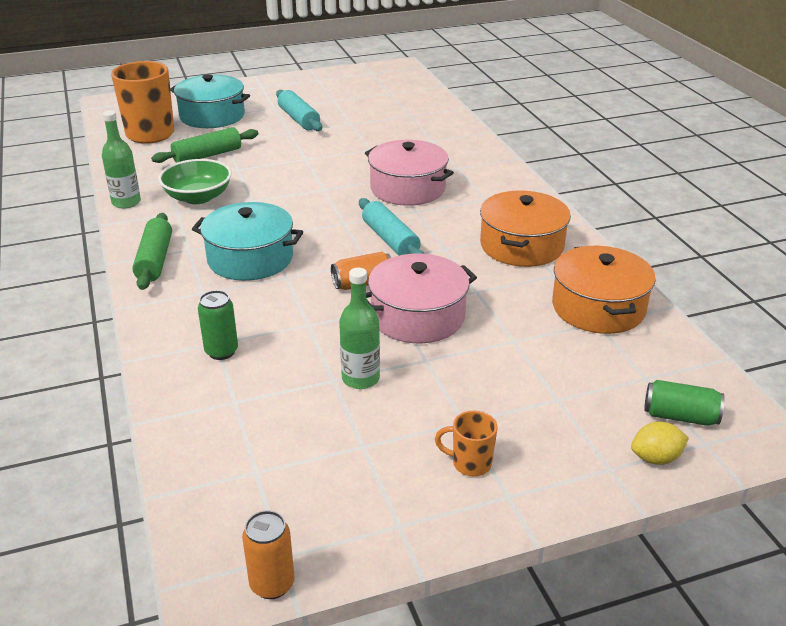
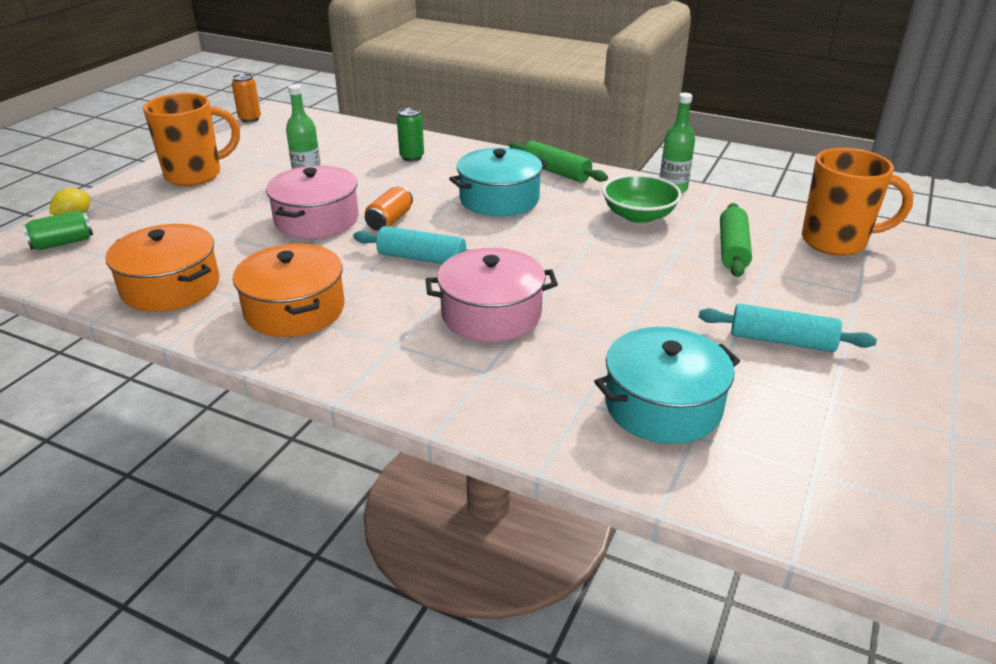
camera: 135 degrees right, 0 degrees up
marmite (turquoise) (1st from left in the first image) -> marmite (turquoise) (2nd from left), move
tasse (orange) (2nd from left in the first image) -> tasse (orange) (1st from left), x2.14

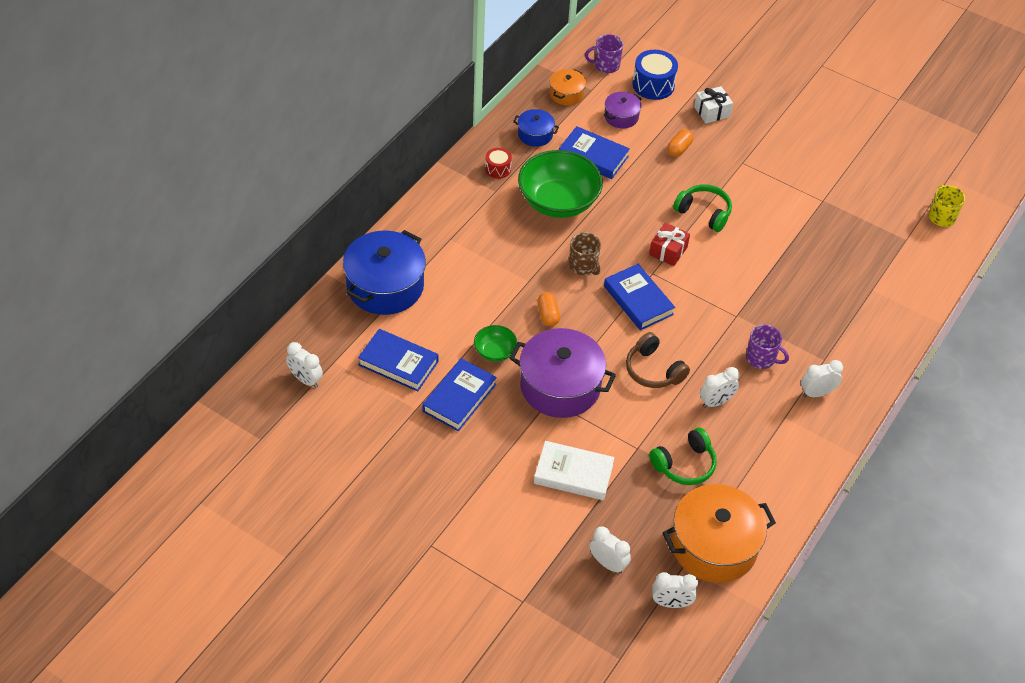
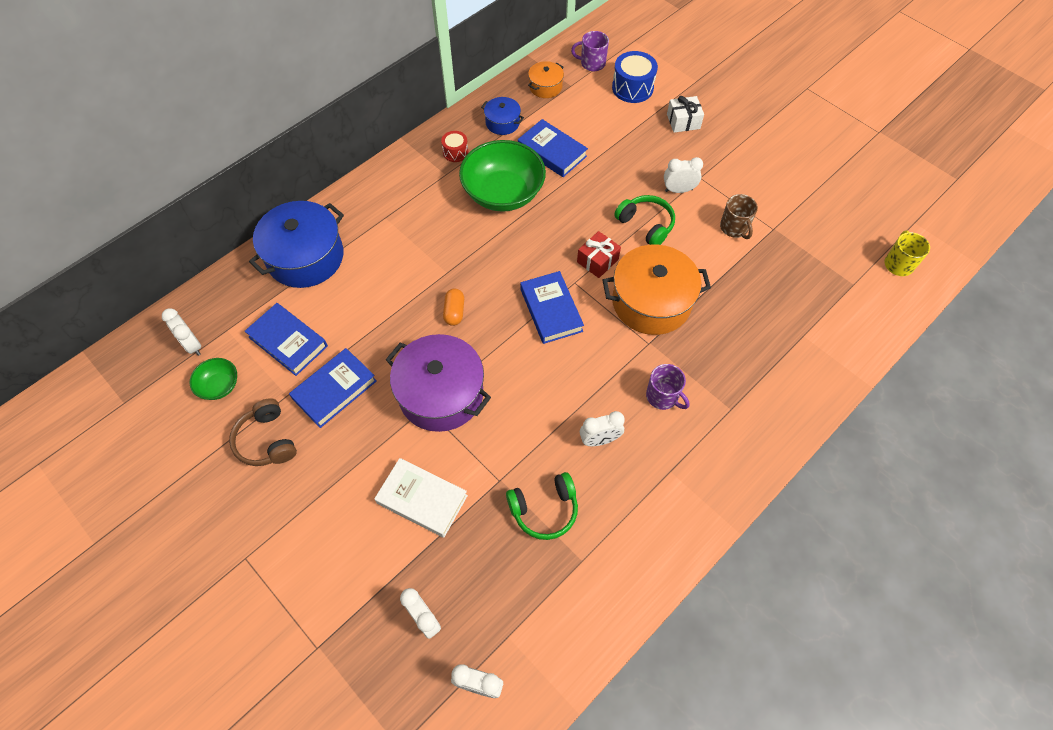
camera: 15 degrees right, 10 degrees up
marmite (violet) (2nd from left) -> none
gélule (orange) (2nd from left) -> none
tasse (marron), move
bol (vert) (1st from left), move
casque audio (marron), move
réveil (blanc) (5th from left), move
marmite (orange) (2nd from left), move

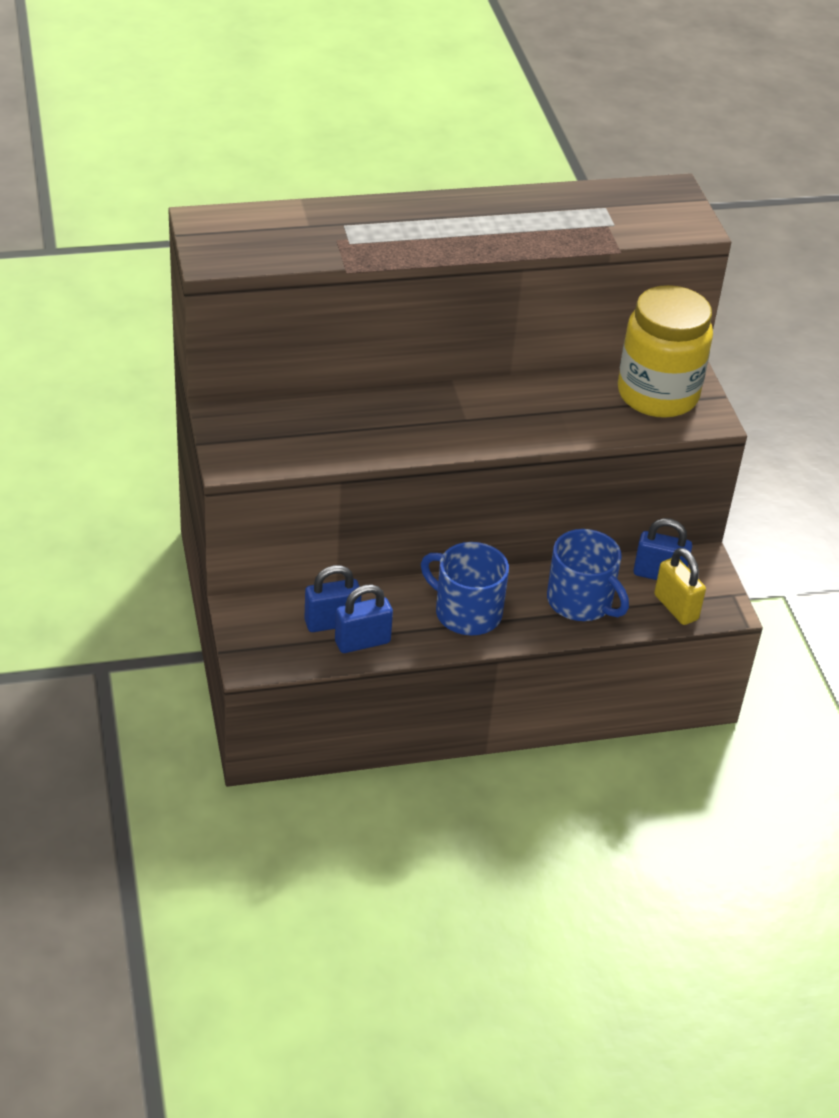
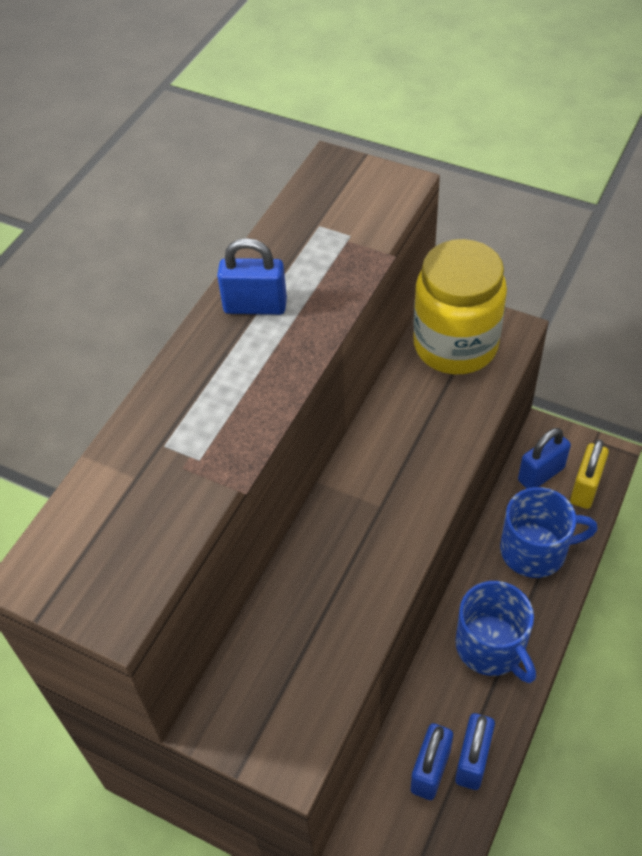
camera: 45 degrees left, 10 degrees up
tasse (bleu) (1st from left), 105 degrees counterclockwise
cadenas (jaune), 75 degrees counterclockwise
none -> cadenas (bleu) (1st from left)

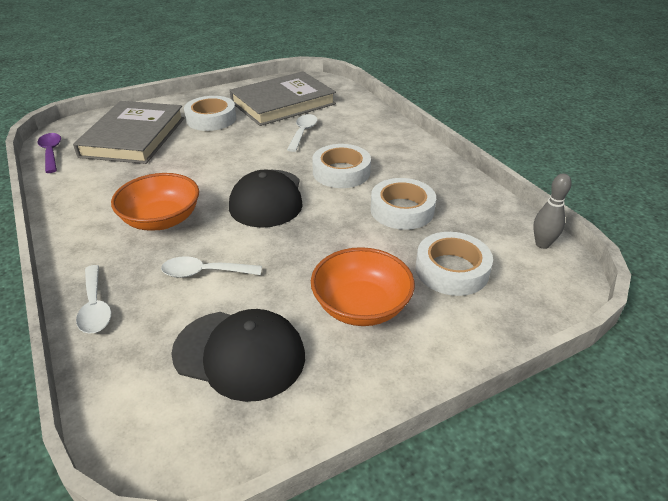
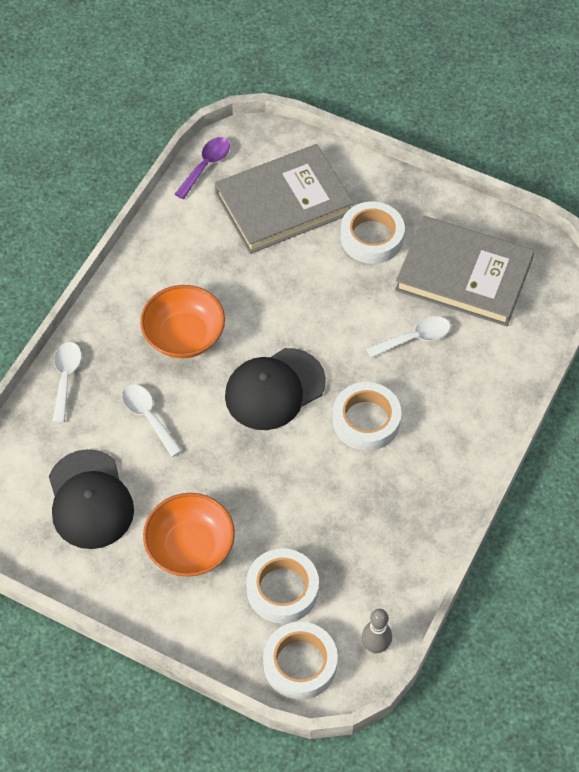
camera: 55 degrees right, 20 degrees up
ruban adhésif (blanc) (3rd from left in the first image) -> ruban adhésif (blanc) (2nd from left), move
cuillère (blanc) (1st from left), 150 degrees clockwise

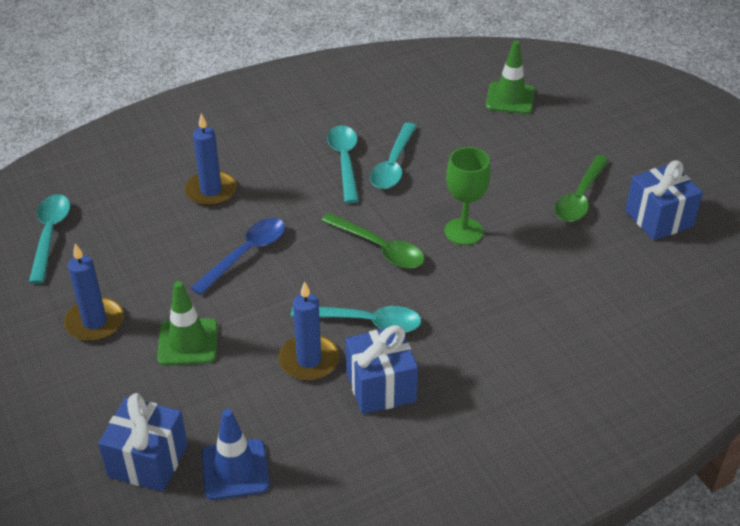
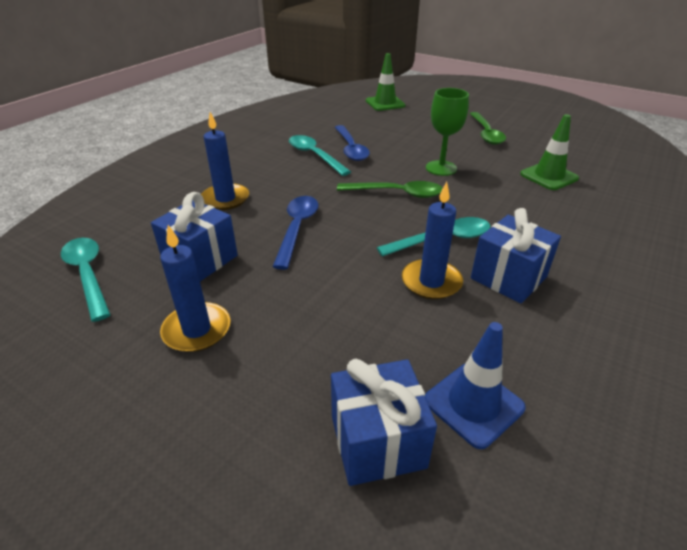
camera: 30 degrees left, 5 degrees down
cuillère (turquoise) (4th from left) -> cuillère (bleu) (2nd from left)
cadeau (bleu) (3rd from left in the first image) -> cadeau (bleu) (1st from left), move
cône de chantier (vert) (1st from left in the first image) -> cône de chantier (vert) (2nd from left), move

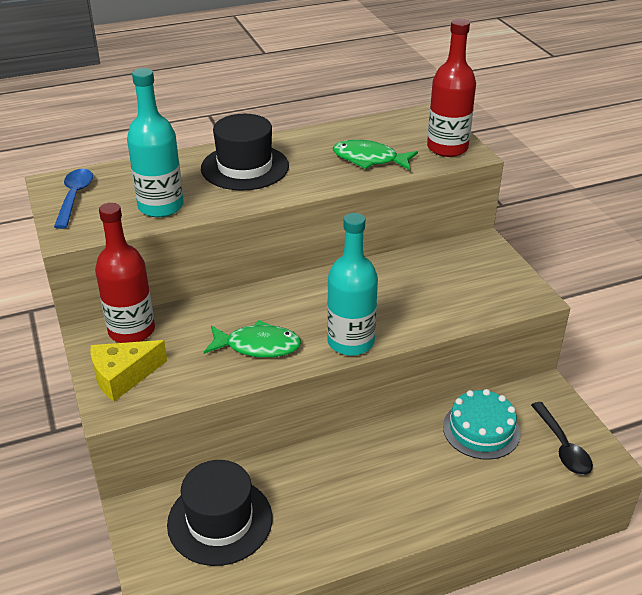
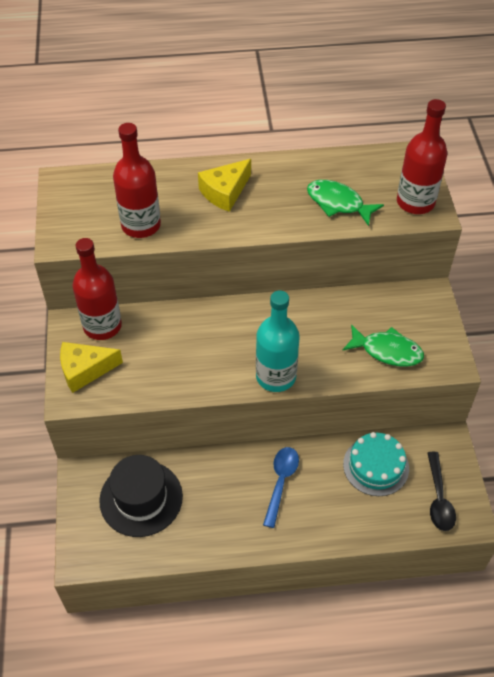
camera: 15 degrees right, 15 degrees up
bouteille (turquoise) (1st from left) -> bouteille (rouge) (2nd from left)
chapeau (noir) (2nd from left) -> fromage (jaune) (2nd from left)
cuillère (bleu), move
poisson (vert) (1st from left in the first image) -> poisson (vert) (2nd from left), move

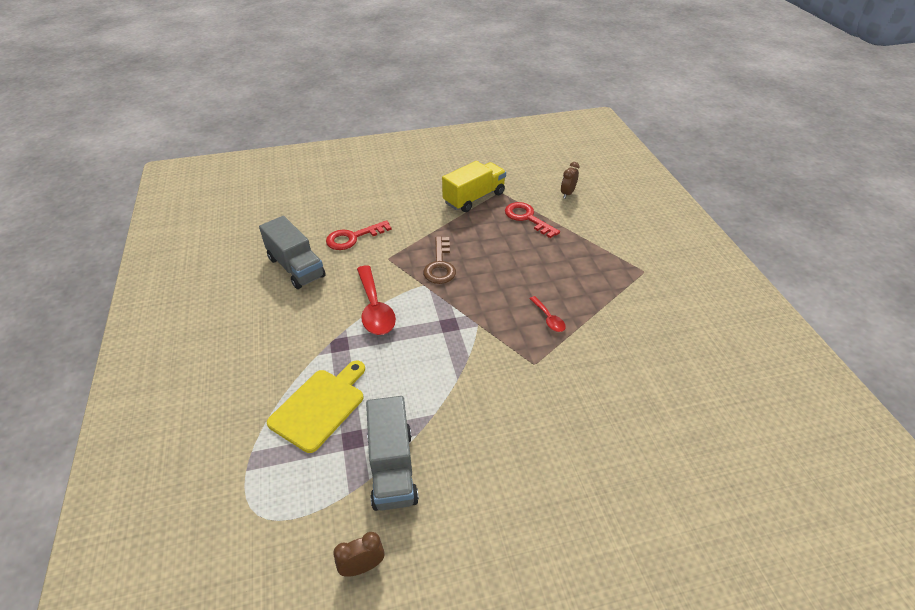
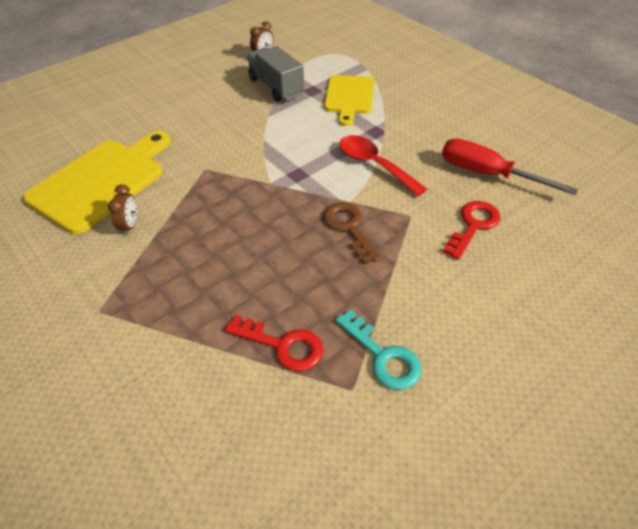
camera: 155 degrees right, 5 degrees up
camion (jaune) -> clé (turquoise)
réveil (marron) (2nd from left in the first image) -> réveil (marron) (1st from left), move
camion (gris) (1st from left) -> tournevis (rouge)
cuillère (rouge) (2nd from left) -> none
none -> planche à découper (jaune) (1st from left)

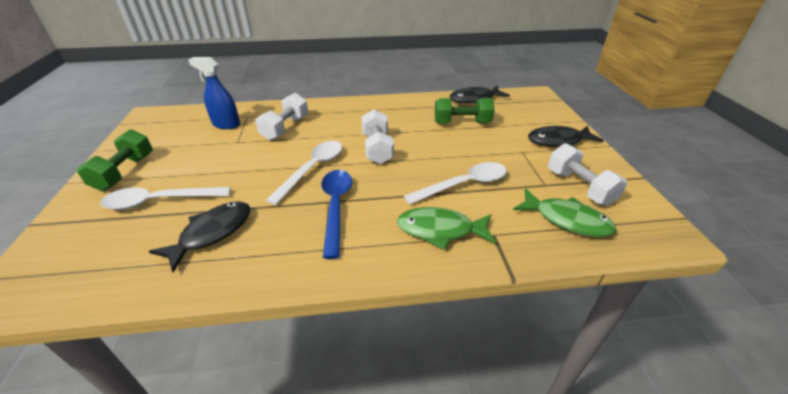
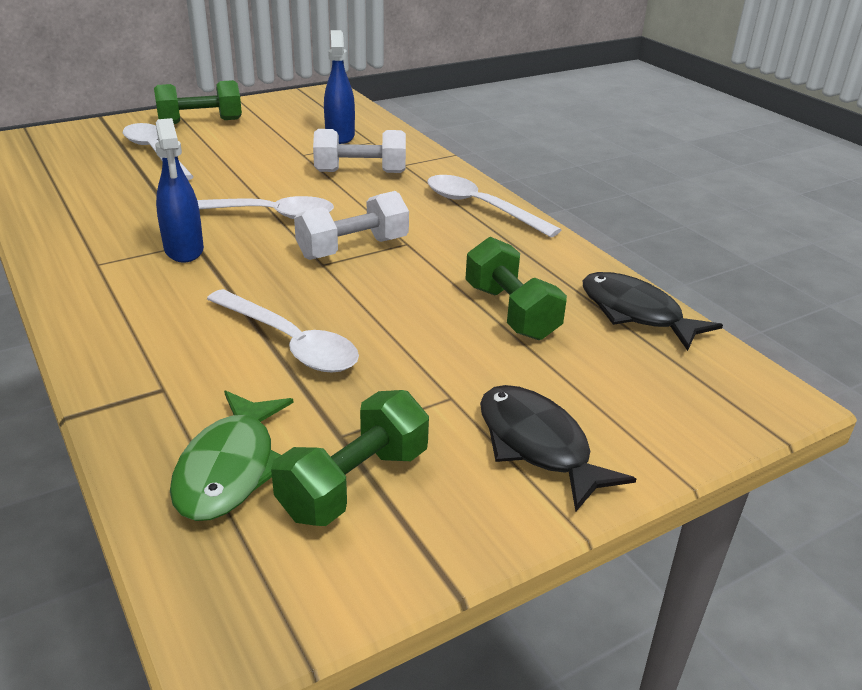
camera: 65 degrees right, 5 degrees down
haltère (blanc) (3rd from left) -> haltère (vert) (2nd from left)
cuillère (bleu) -> vaporisateur (bleu) (1st from left)
poisson (noir) (1st from left) -> none
poisson (vert) (1st from left) -> none
none -> cuillère (blanc) (4th from left)

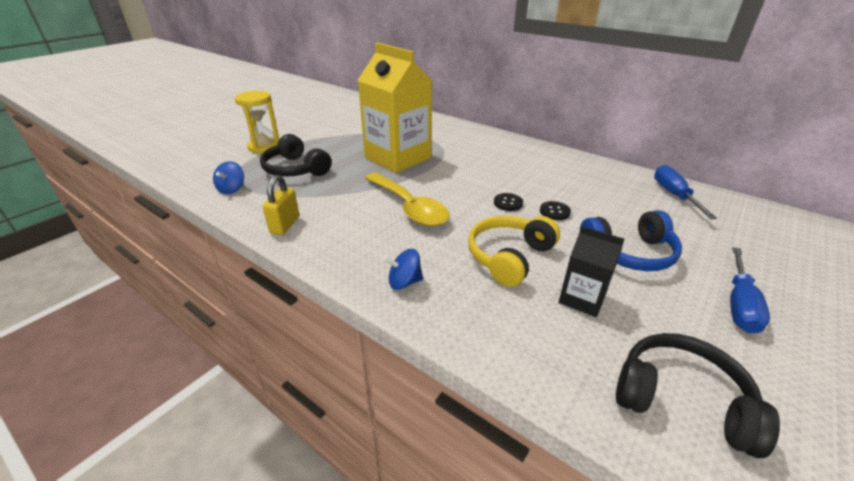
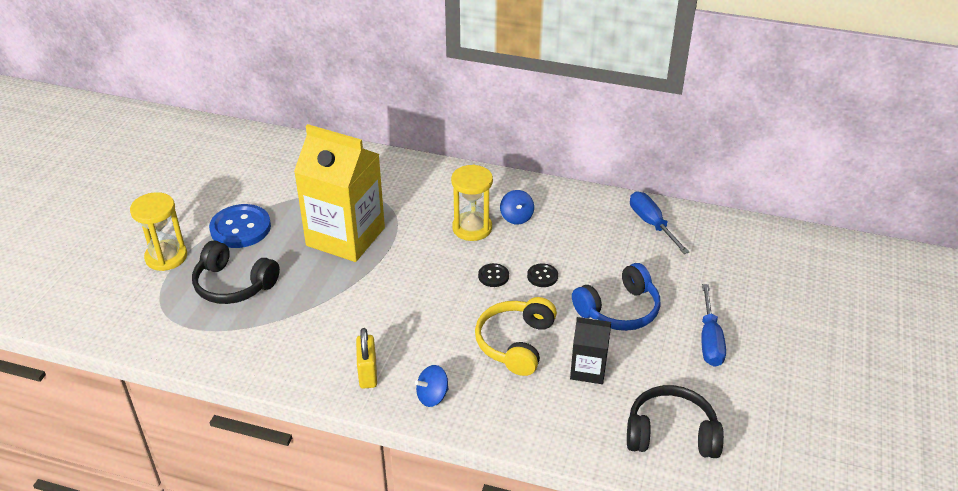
camera: 20 degrees left, 5 degrees up
toupie (bleu) (1st from left in the first image) -> toupie (bleu) (2nd from left), move
cuillère (jaune) -> none
cadenas (jaune), move
none -> sablier (jaune) (2nd from left)
none -> bouton (bleu)

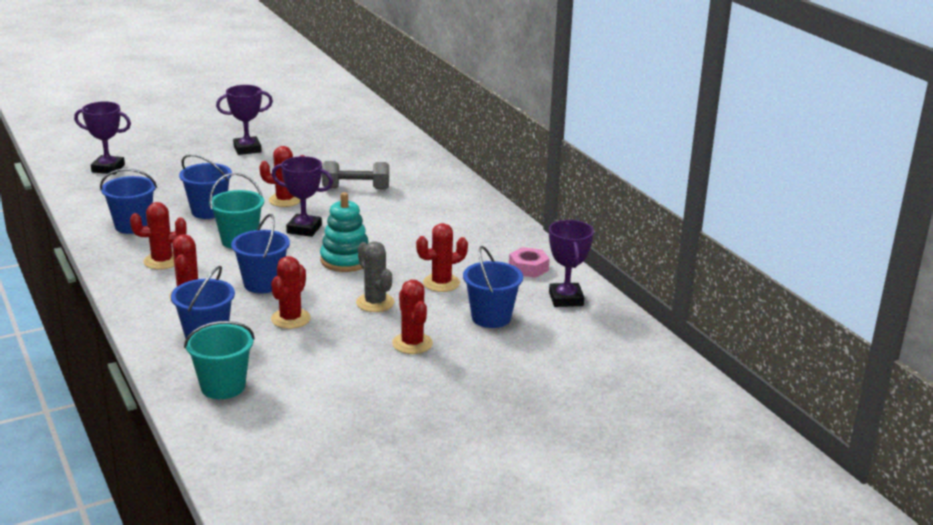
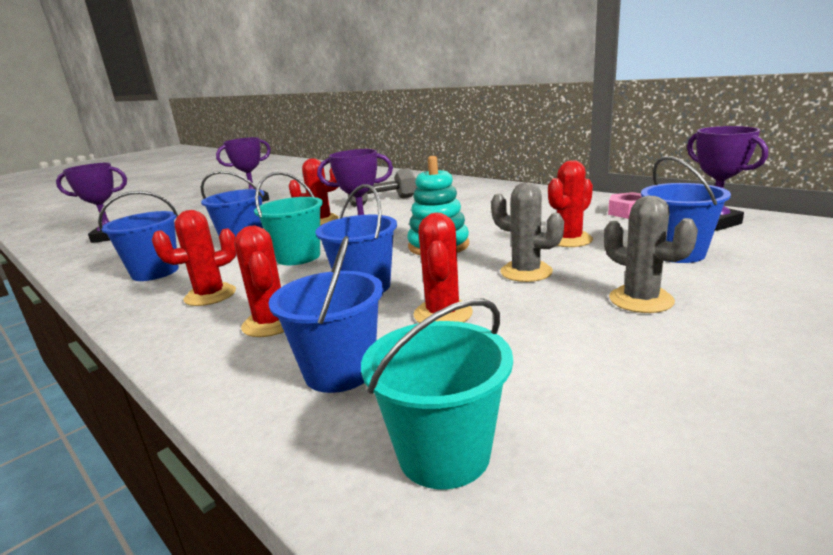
camera: 15 degrees left, 5 degrees down
cactus (rouge) (5th from left) -> cactus (gris) (2nd from left)

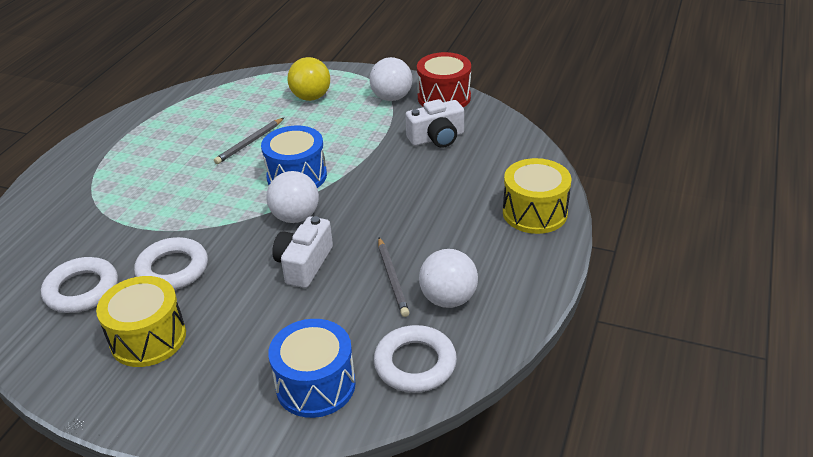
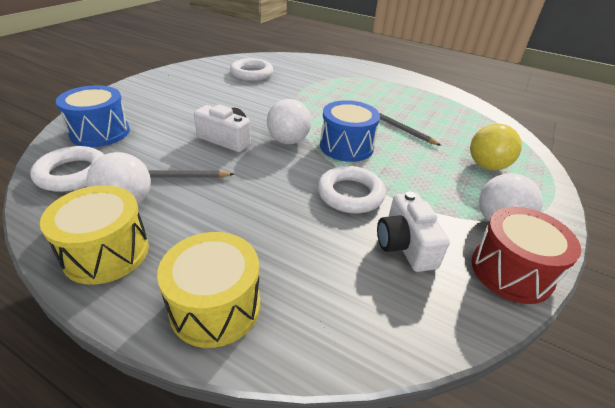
camera: 95 degrees right, 0 degrees up
anneau (blanc) (2nd from left in the first image) -> anneau (blanc) (3rd from left), move
tambour (jaune) (1st from left), move

